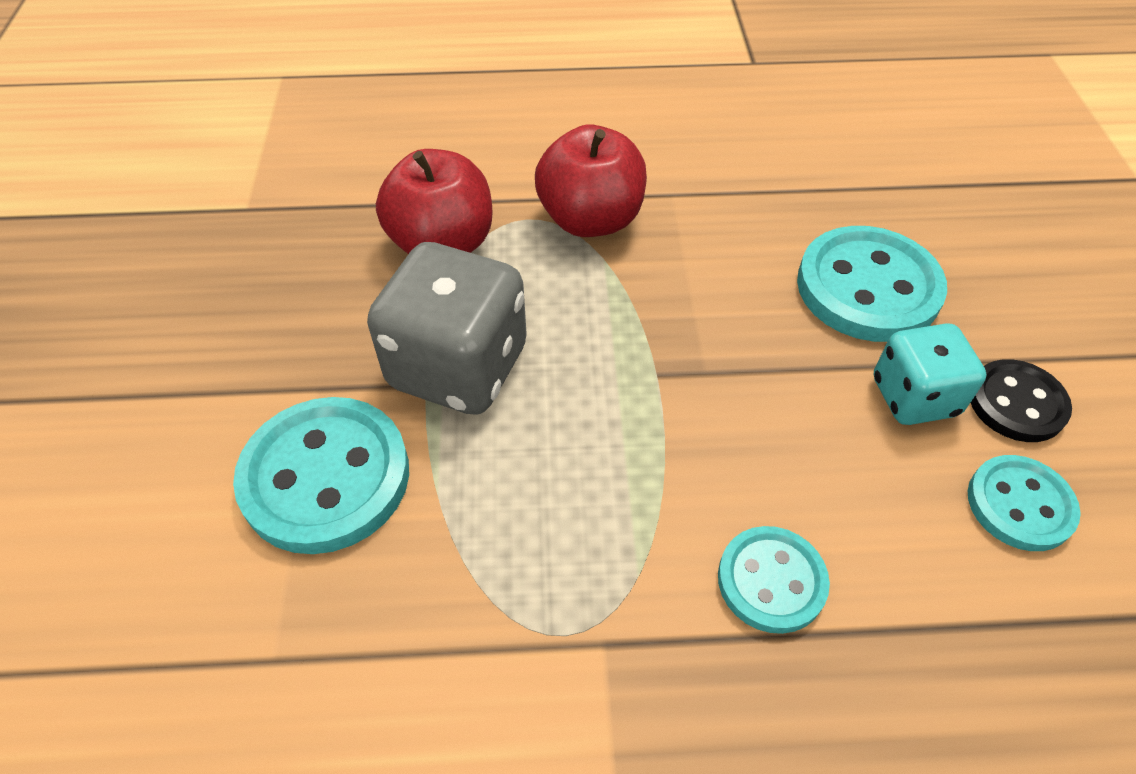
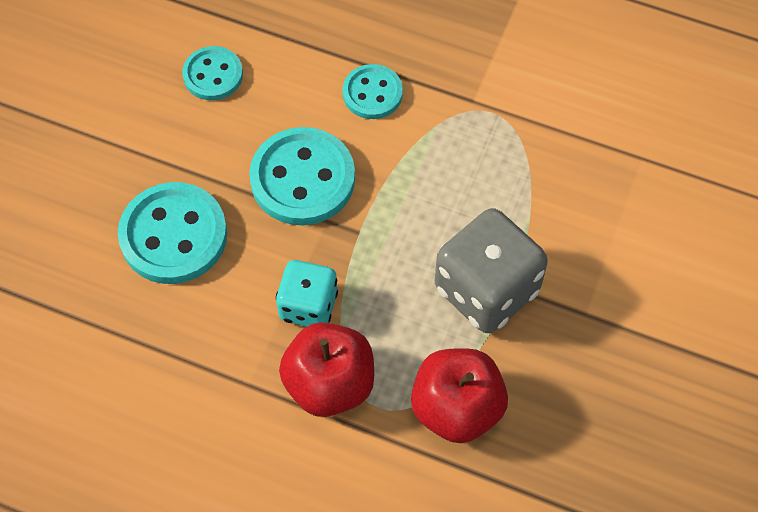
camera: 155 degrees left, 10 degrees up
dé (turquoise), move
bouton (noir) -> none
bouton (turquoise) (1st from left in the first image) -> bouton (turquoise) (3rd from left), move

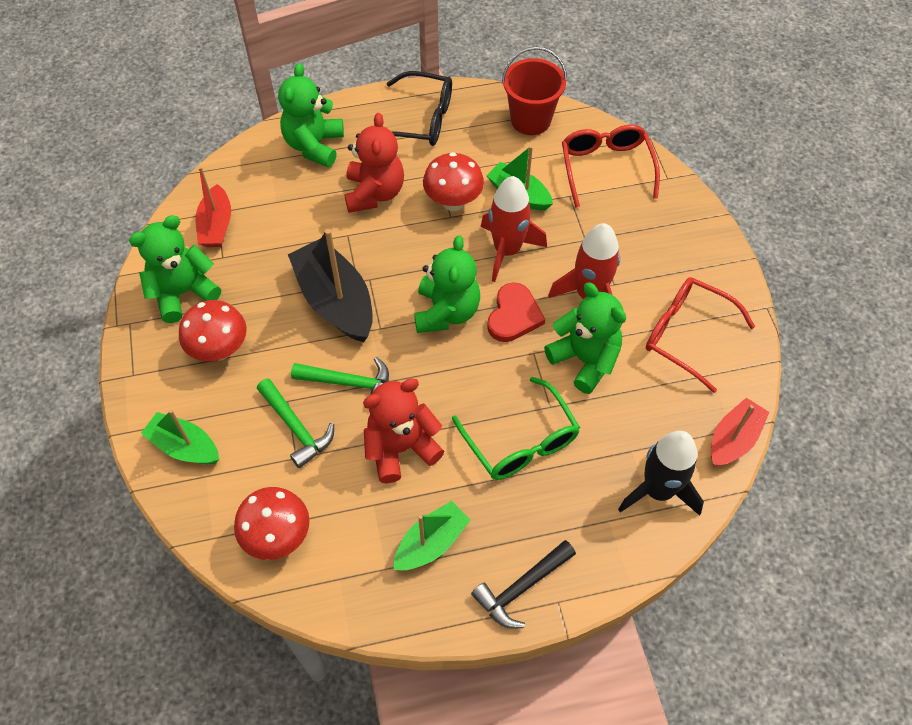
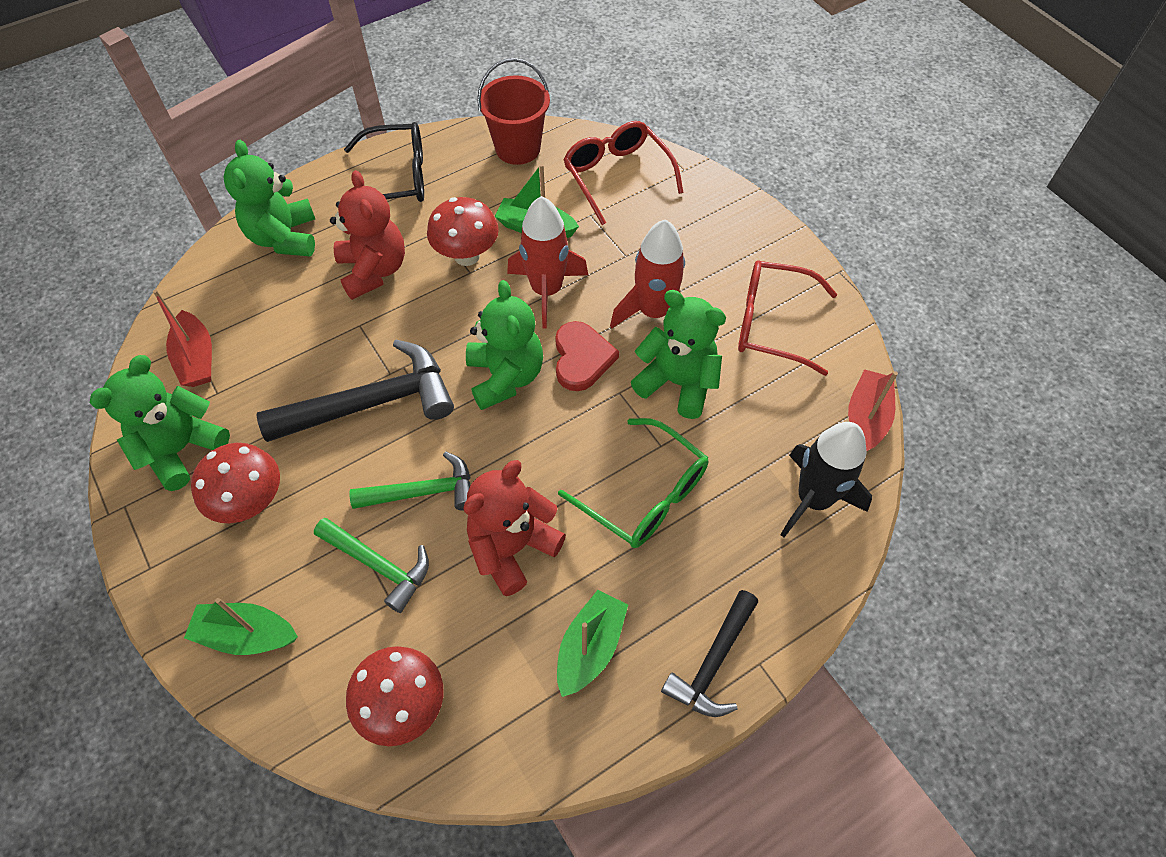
camera: 20 degrees left, 0 degrees up
bateau (noir) -> marteau (noir) (1st from left)

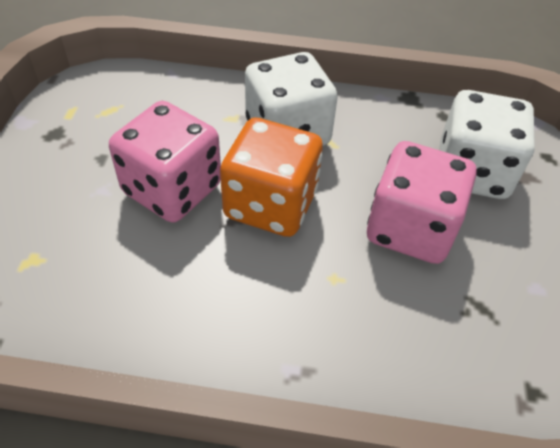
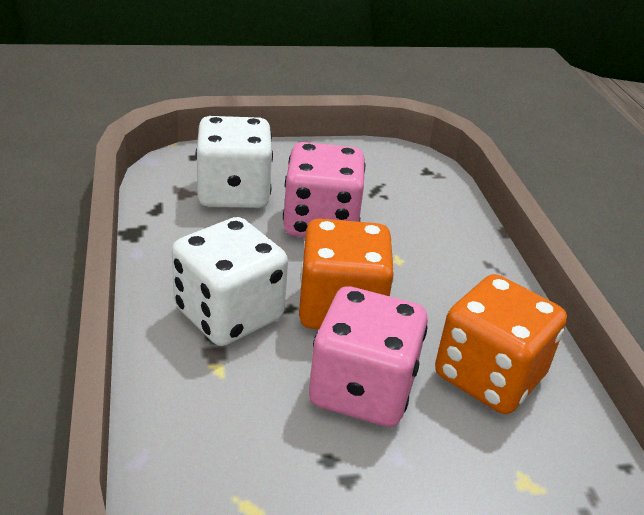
camera: 110 degrees left, 15 degrees down
none -> dé (orange) (2nd from left)

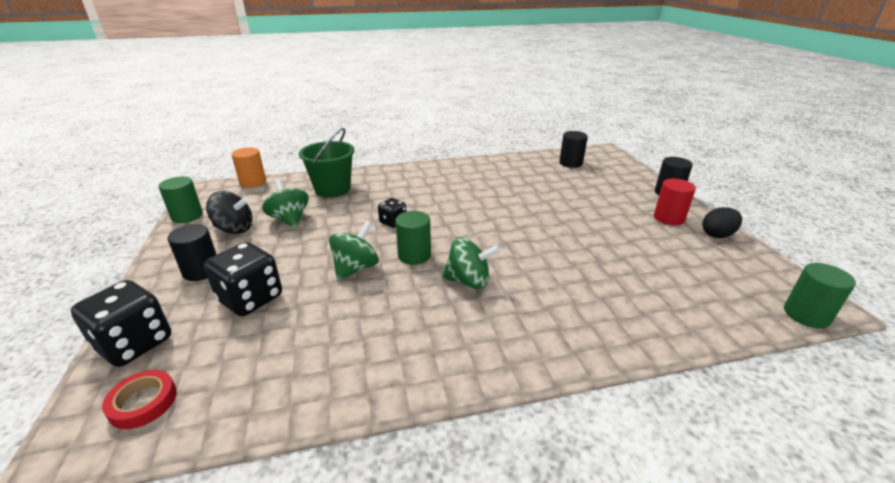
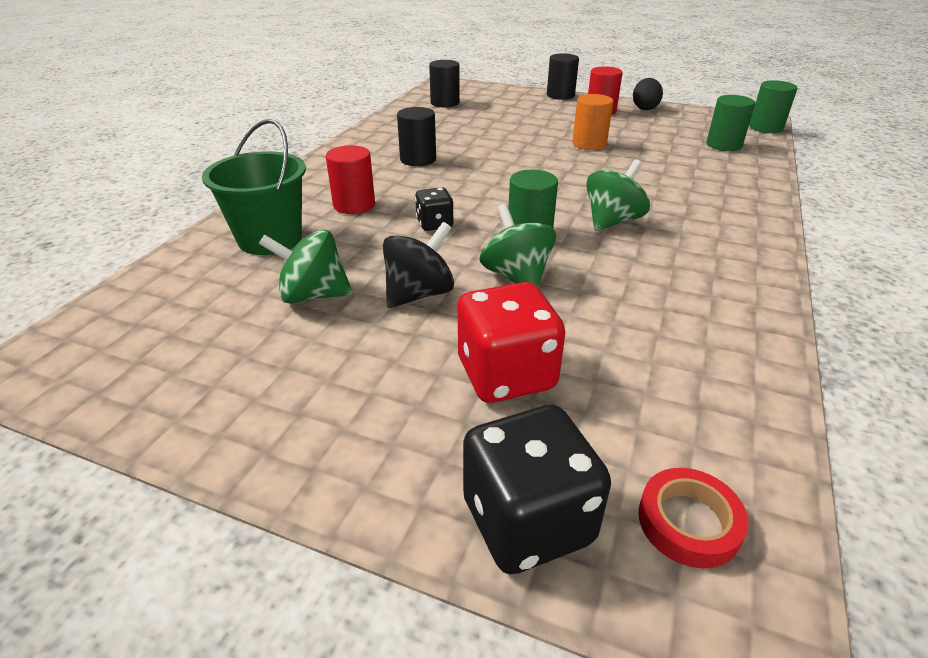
camera: 55 degrees left, 5 degrees up
cylindre (orange), move
cylindre (vert) (1st from left in the first image) -> cylindre (vert) (2nd from left), move
toupie (noir), move
cylindre (noir) (1st from left), move
dé (noir) (2nd from left) -> dé (rouge)
none -> cylindre (rouge) (1st from left)

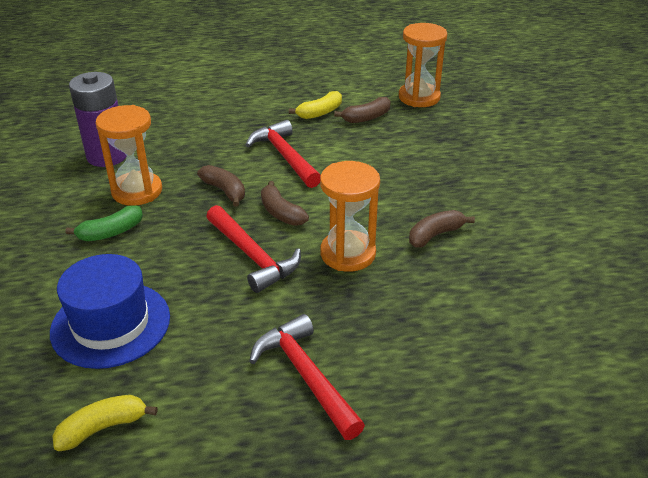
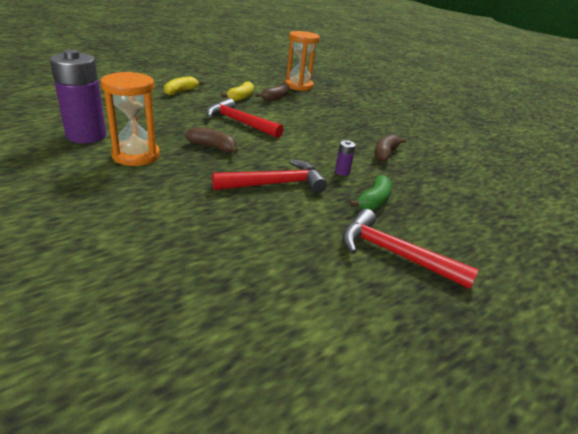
camera: 30 degrees left, 5 degrees down
sablier (orange) (2nd from left) -> pile (violet) (2nd from left)
banane (marron) (2nd from left) -> none
banane (vert), move
marteau (rouge) (1st from left in the first image) -> marteau (rouge) (2nd from left), 45 degrees counterclockwise
chapeau (bleu) -> none
banane (jaune) (1st from left), move

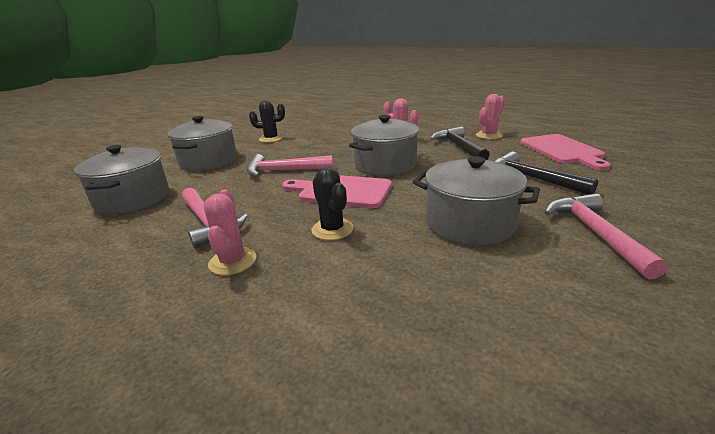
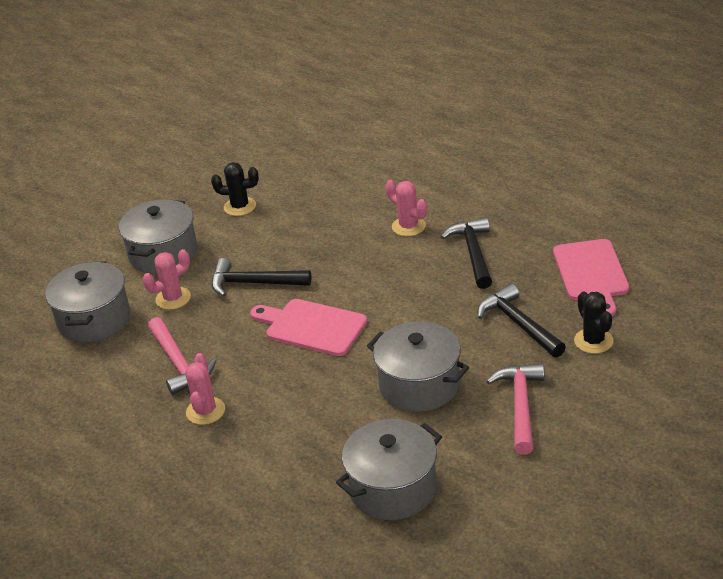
camera: 10 degrees right, 10 degrees up
cactus (rose) (3rd from left in the first image) -> cactus (rose) (1st from left), move
marmite (gris) (3rd from left), move
marteau (rose) (2nd from left) -> marteau (noir) (1st from left)
cactus (noir) (2nd from left), move

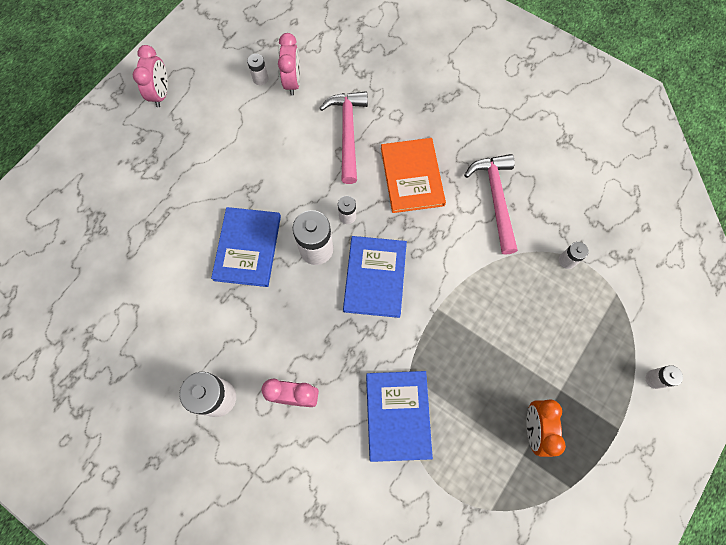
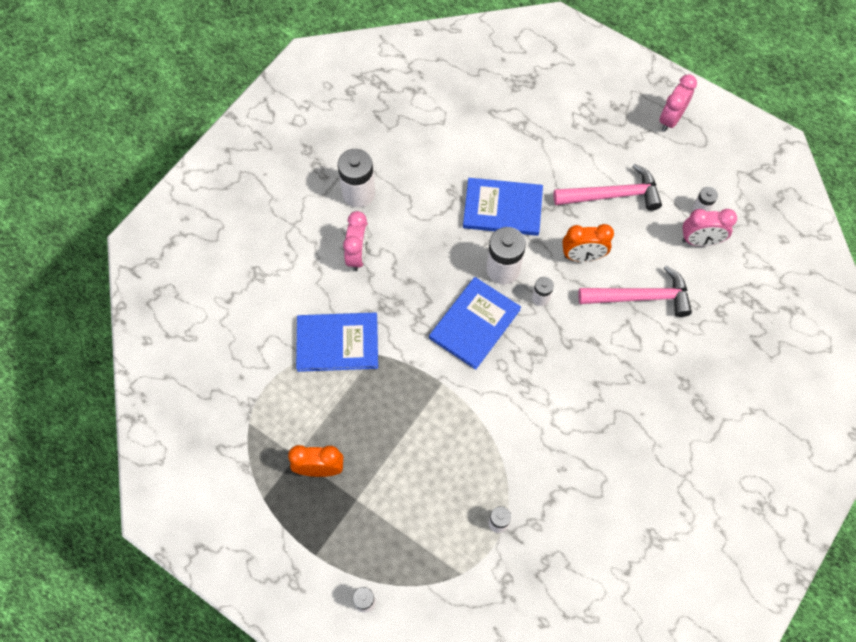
camera: 90 degrees right, 5 degrees down
réveil (rose) (1st from left in the first image) -> réveil (rose) (2nd from left), 120 degrees clockwise
livre (orange) -> none
marteau (rose) (2nd from left in the first image) -> marteau (rose) (1st from left), move
livre (bleu) (2nd from left), 60 degrees counterclockwise
none -> réveil (orange) (2nd from left)

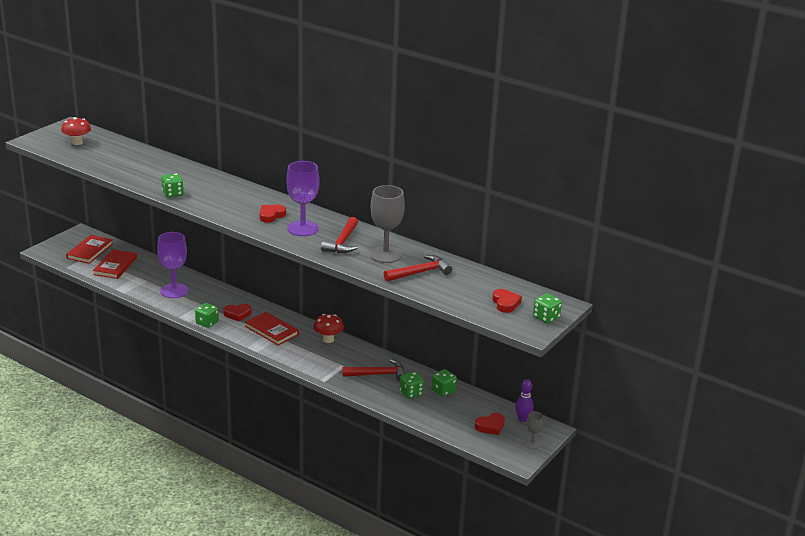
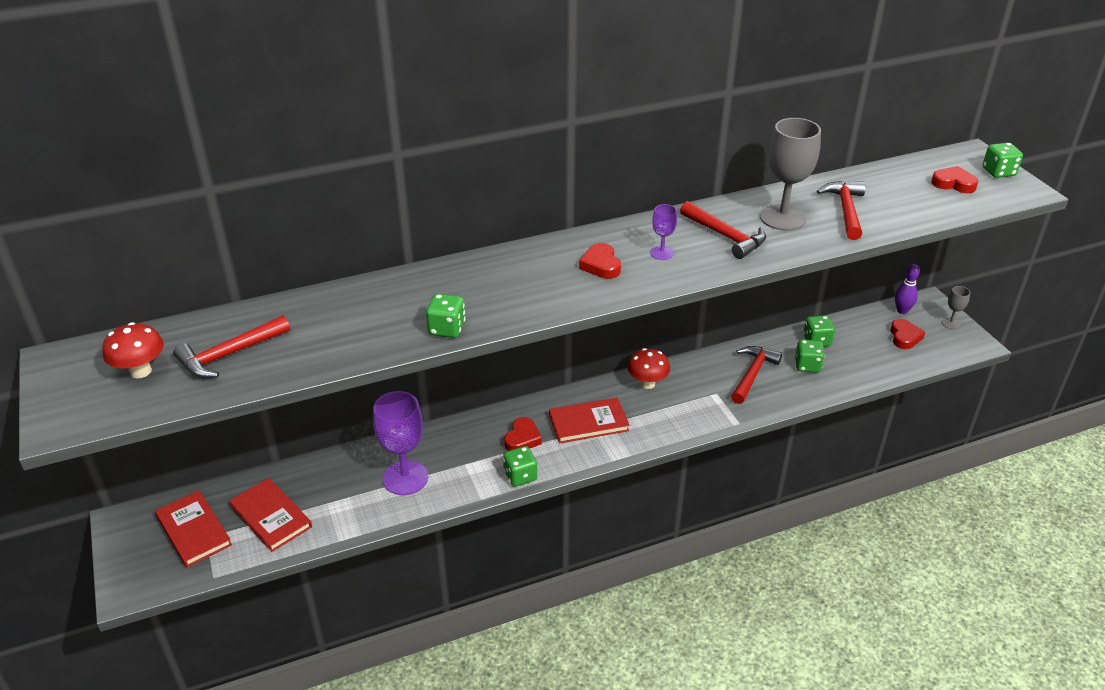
camera: 55 degrees left, 10 degrees up
verre à pied (violet) (2nd from left), x0.49
none -> marteau (rouge) (1st from left)

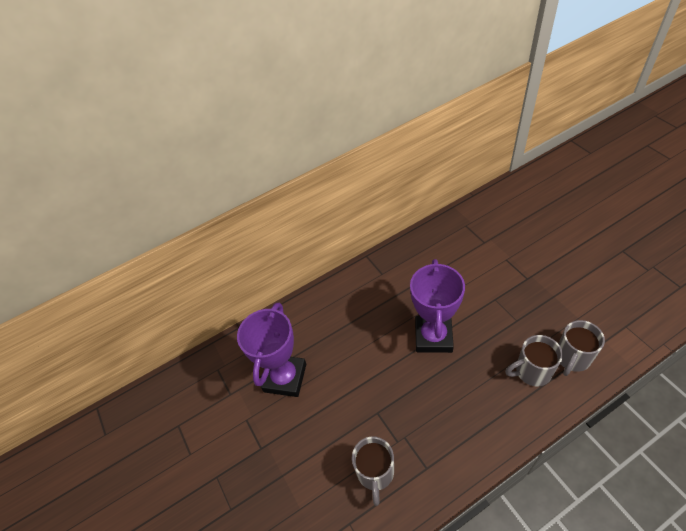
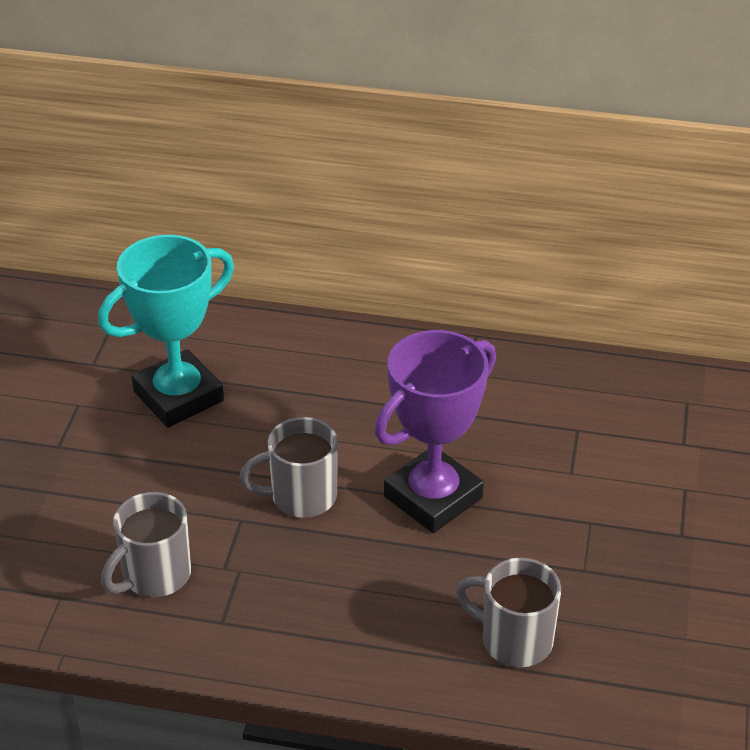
camera: 35 degrees right, 10 degrees down
trophée (violet) (1st from left) -> trophée (turquoise)
tasse (gris) (3rd from left in the first image) -> tasse (gris) (2nd from left), move

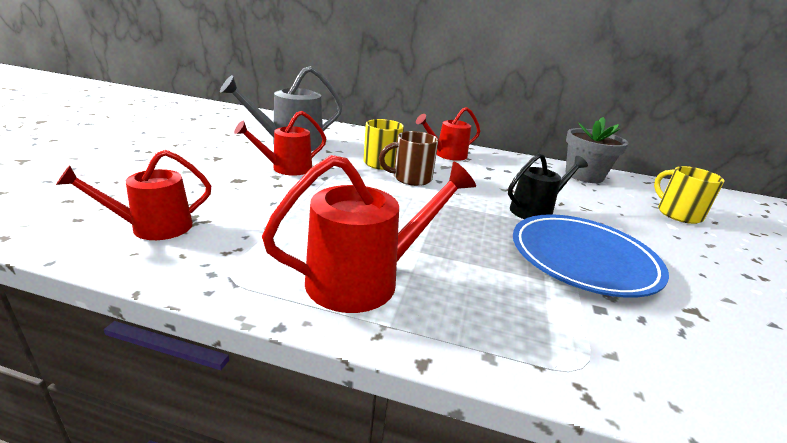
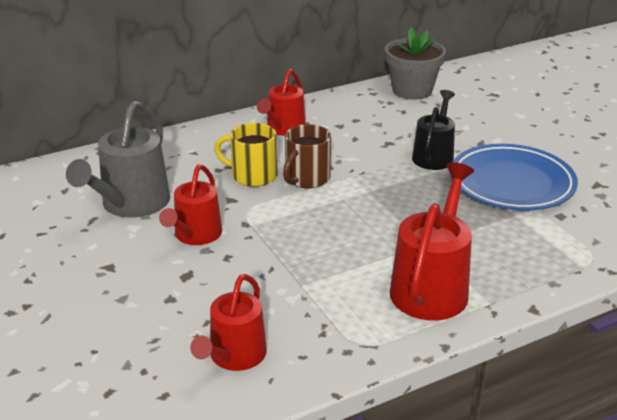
camera: 40 degrees left, 5 degrees up
tasse (jaune) (2nd from left) -> none

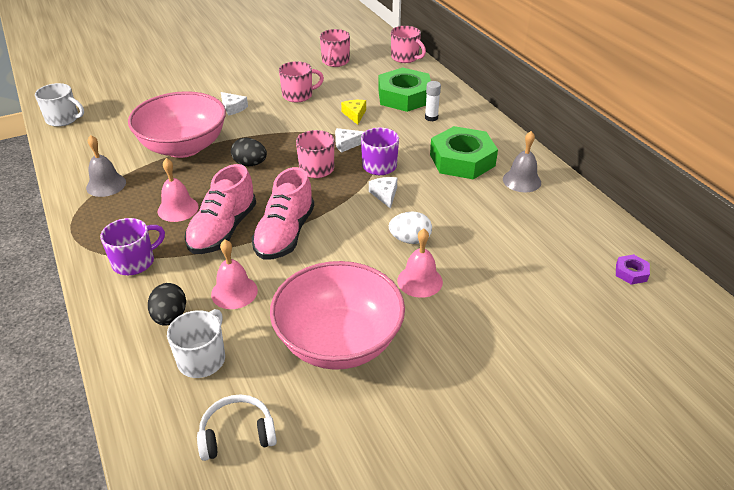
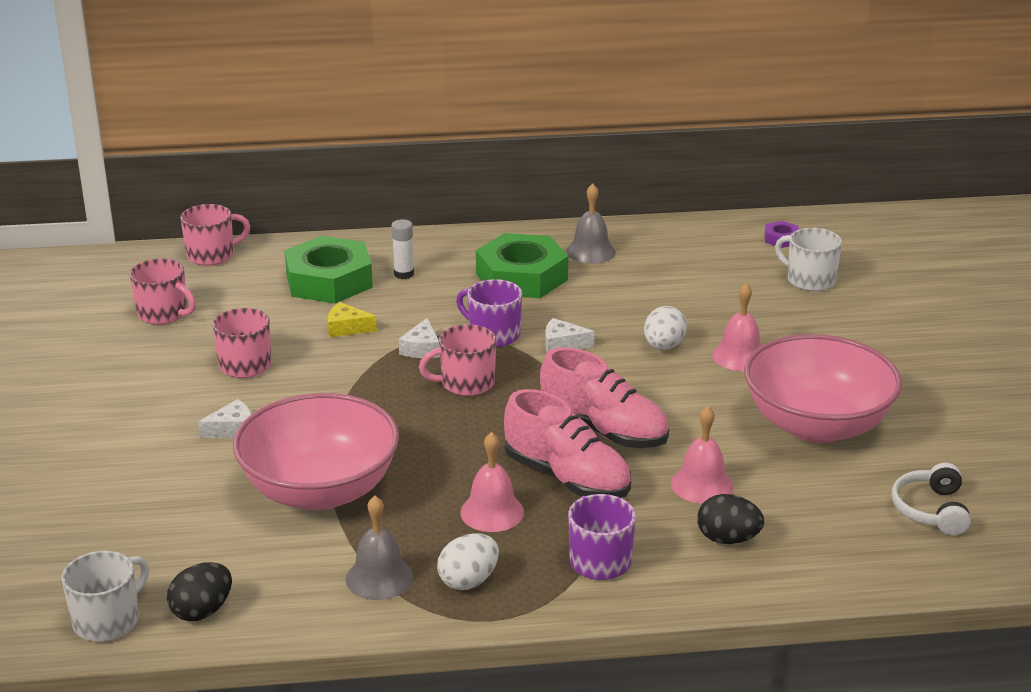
camera: 70 degrees left, 10 degrees down
œuf (noir) (2nd from left in the first image) -> œuf (noir) (1st from left), move
tasse (blanc) (2nd from left), move
none -> œuf (blanc) (1st from left)

